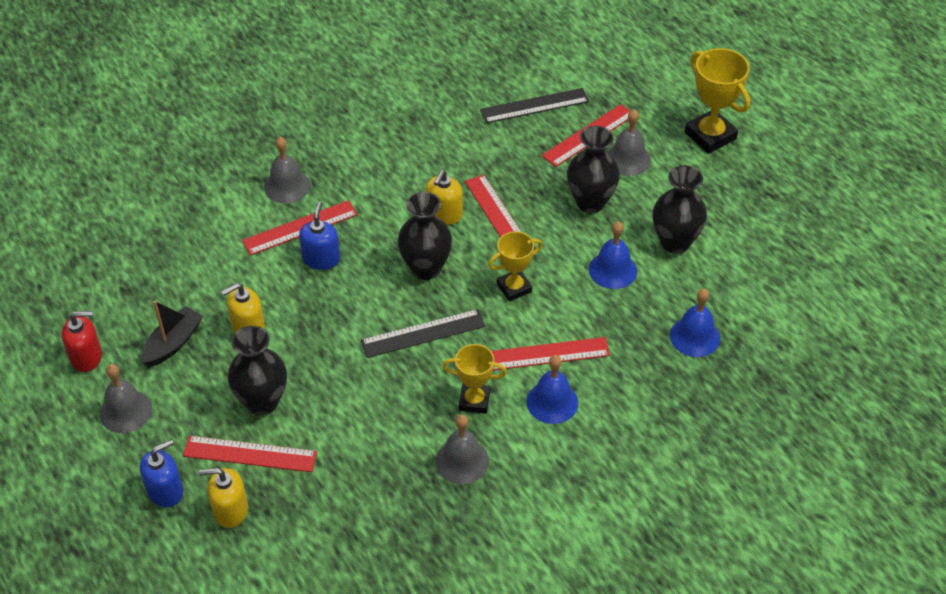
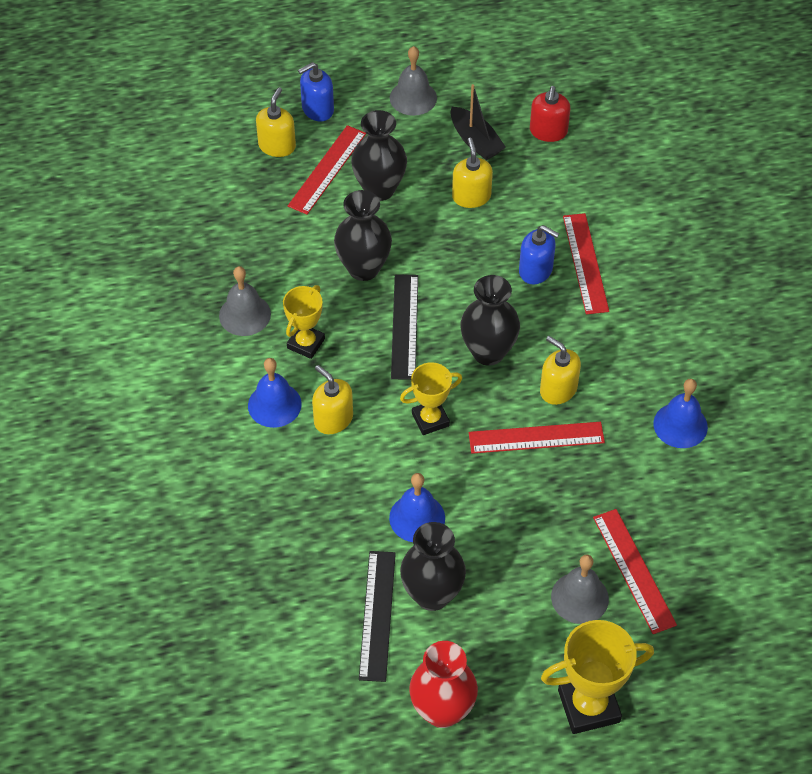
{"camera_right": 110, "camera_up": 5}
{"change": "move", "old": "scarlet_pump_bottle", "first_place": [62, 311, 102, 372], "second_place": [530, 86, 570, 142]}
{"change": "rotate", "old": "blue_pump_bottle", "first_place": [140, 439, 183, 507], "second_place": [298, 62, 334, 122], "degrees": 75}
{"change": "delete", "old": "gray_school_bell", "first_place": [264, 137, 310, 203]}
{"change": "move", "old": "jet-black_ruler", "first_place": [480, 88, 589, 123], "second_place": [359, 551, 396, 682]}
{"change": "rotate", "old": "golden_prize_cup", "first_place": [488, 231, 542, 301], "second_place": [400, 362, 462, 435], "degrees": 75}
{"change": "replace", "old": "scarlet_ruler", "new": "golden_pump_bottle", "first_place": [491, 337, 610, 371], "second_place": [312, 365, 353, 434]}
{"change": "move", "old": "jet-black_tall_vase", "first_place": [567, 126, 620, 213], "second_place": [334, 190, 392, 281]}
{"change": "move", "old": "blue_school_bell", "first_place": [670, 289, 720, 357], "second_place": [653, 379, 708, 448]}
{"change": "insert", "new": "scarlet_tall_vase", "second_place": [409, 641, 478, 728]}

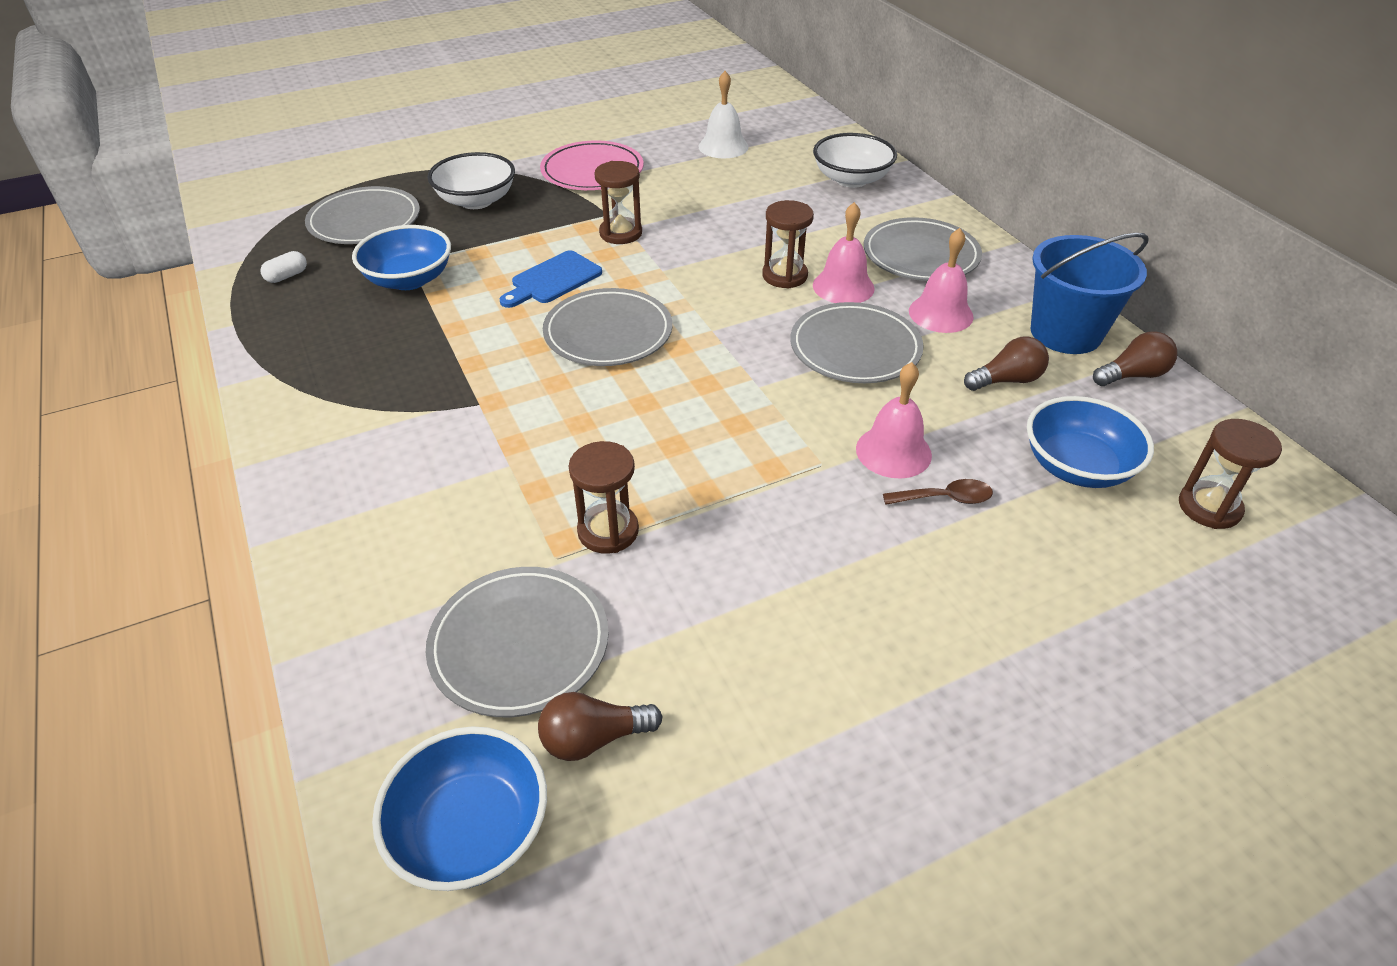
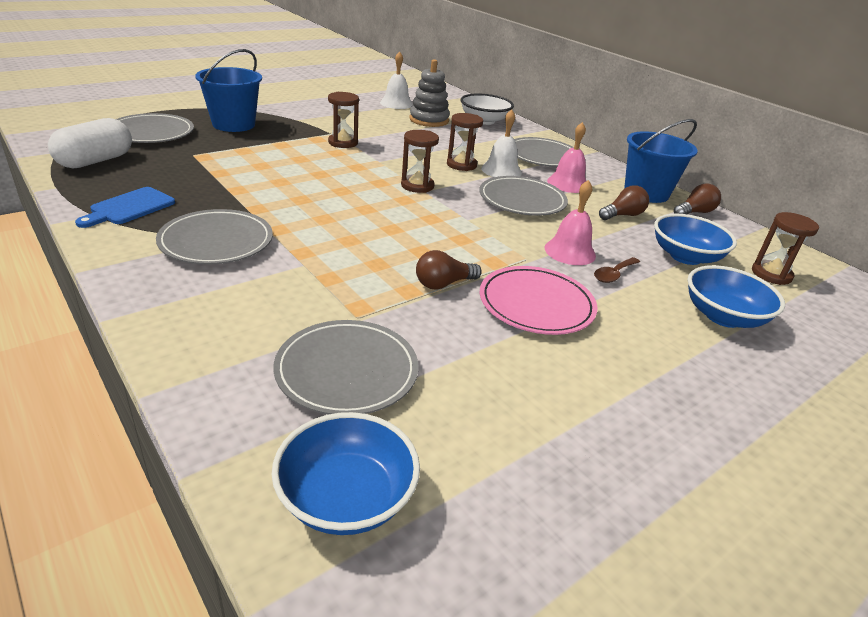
{"camera_right": -15, "camera_up": -10}
{"change": "resize", "old": "snow-white_pill", "first_place": [260, 251, 307, 283], "second_place": [48, 118, 132, 169], "factor": 2.28}
{"change": "move", "old": "blue_bowl", "first_place": [352, 225, 451, 290], "second_place": [687, 265, 785, 328]}
{"change": "replace", "old": "snow-white_bowl", "new": "blue_bucket", "first_place": [428, 152, 515, 209], "second_place": [195, 49, 262, 132]}
{"change": "move", "old": "blue_cutting_board", "first_place": [500, 250, 602, 308], "second_place": [75, 187, 175, 228]}
{"change": "move", "old": "brown_light_bulb", "first_place": [538, 692, 663, 761], "second_place": [416, 250, 482, 289]}
{"change": "move", "old": "rosy_flat_dish", "first_place": [540, 141, 643, 190], "second_place": [480, 266, 597, 335]}
{"change": "move", "old": "gray_flat_dish", "first_place": [543, 288, 672, 366], "second_place": [156, 209, 273, 265]}
{"change": "move", "old": "brown_sand_timer", "first_place": [569, 441, 639, 554], "second_place": [401, 130, 439, 193]}
{"change": "recolor", "old": "rosy_school_bell", "new": "snow-white_school_bell", "first_place": [813, 202, 875, 303], "second_place": [481, 109, 522, 177]}
{"change": "rotate", "old": "brown_teaspoon", "first_place": [883, 479, 993, 505], "second_place": [594, 257, 640, 283], "degrees": 150}
{"change": "insert", "new": "gray_stacking_toy", "second_place": [410, 59, 450, 127]}

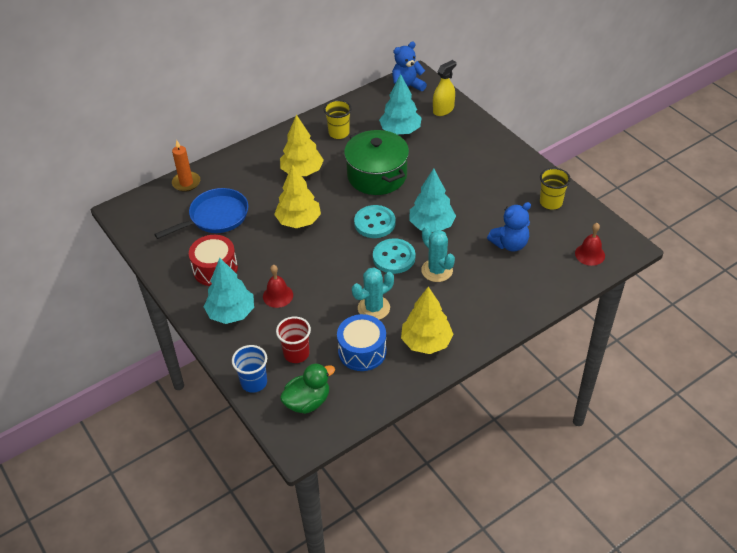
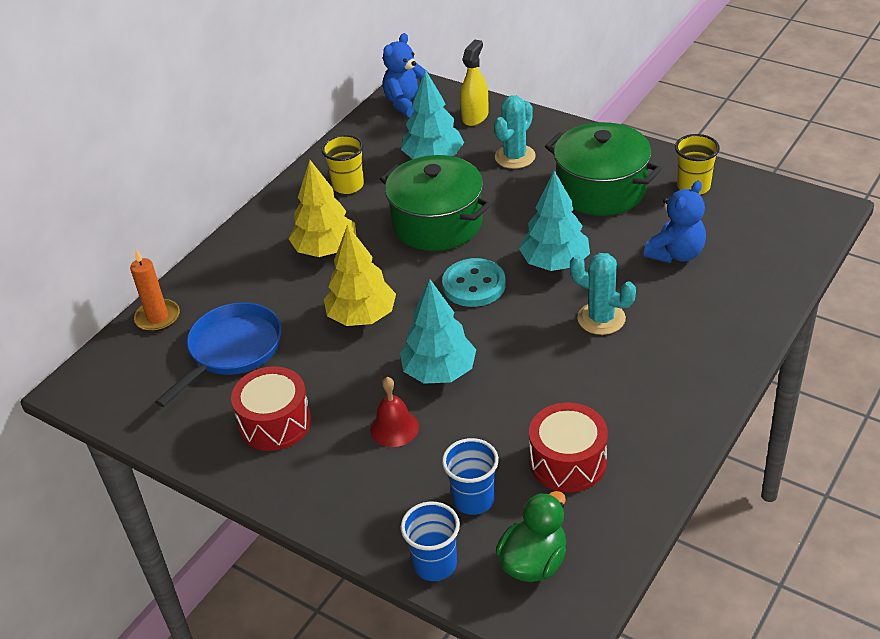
{"camera_right": -20, "camera_up": -5}
{"change": "move", "old": "teal_toy_tree", "first_place": [204, 258, 254, 324], "second_place": [400, 279, 476, 384]}
{"change": "recolor", "old": "scarlet_tumbler", "new": "blue_tumbler", "first_place": [276, 316, 311, 363], "second_place": [442, 438, 499, 515]}
{"change": "recolor", "old": "blue_toy_drum", "new": "scarlet_toy_drum", "first_place": [337, 314, 387, 371], "second_place": [529, 403, 608, 492]}
{"change": "move", "old": "teal_prickly_plant", "first_place": [352, 268, 394, 320], "second_place": [494, 95, 536, 169]}
{"change": "delete", "old": "teal_shirt_button", "first_place": [373, 238, 415, 274]}
{"change": "delete", "old": "golden_toy_tree", "first_place": [401, 287, 454, 354]}
{"change": "delete", "old": "scarlet_school_bell", "first_place": [575, 223, 605, 266]}
{"change": "insert", "new": "leaf-green_pot", "second_place": [545, 122, 662, 216]}

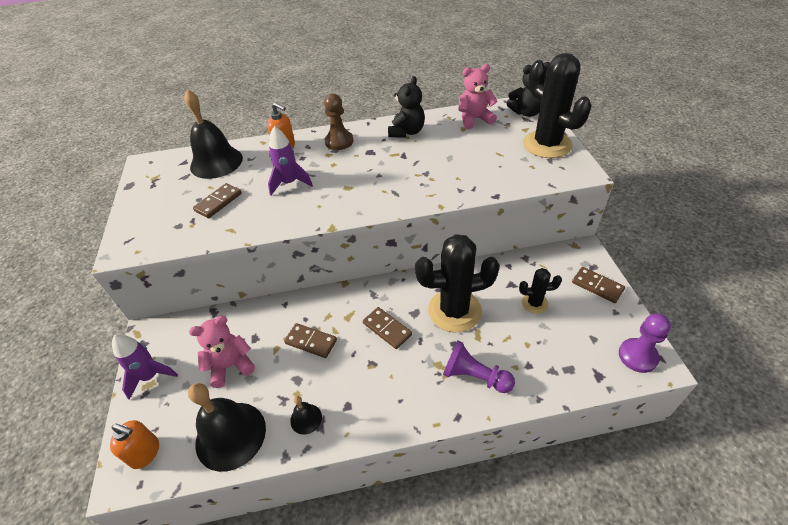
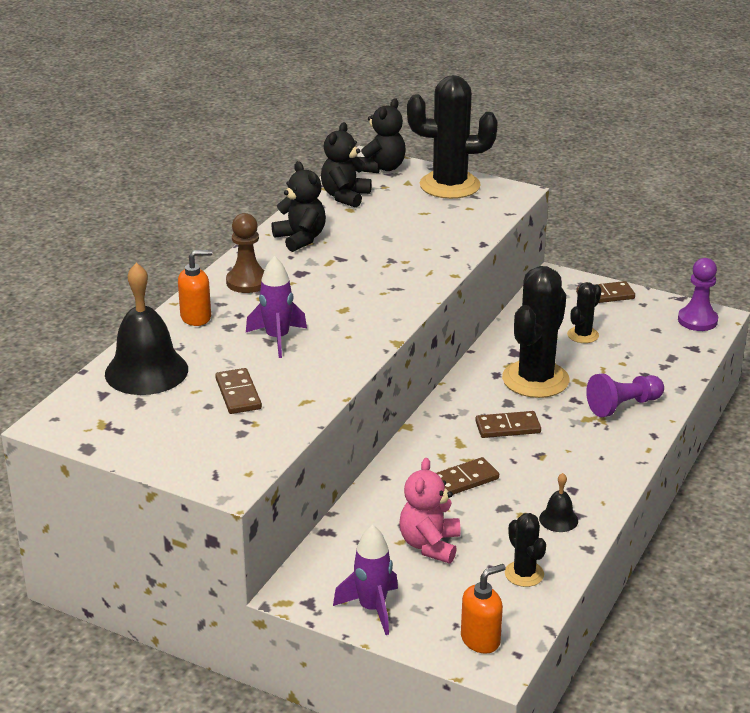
{"camera_right": -55, "camera_up": -15}
{"change": "replace", "old": "jet-black_school_bell", "new": "jet-black_prickly_plant", "first_place": [188, 383, 266, 472], "second_place": [505, 513, 546, 587]}
{"change": "recolor", "old": "rosy_stuffed_bear", "new": "jet-black_stuffed_bear", "first_place": [459, 64, 498, 129], "second_place": [321, 122, 372, 208]}

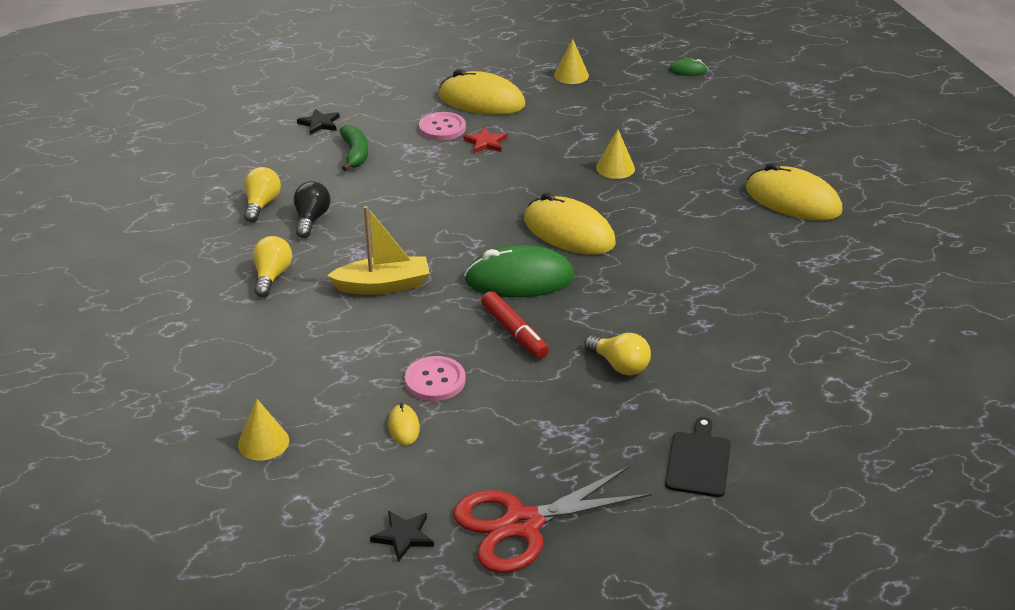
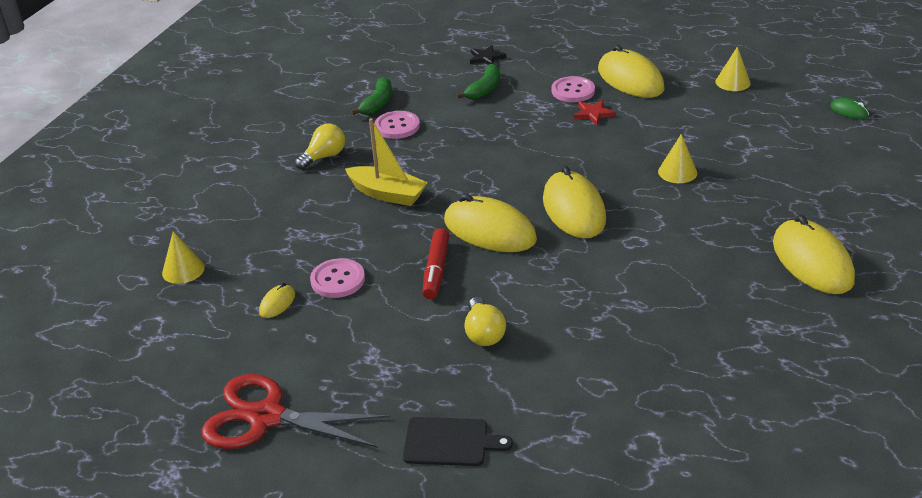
{"camera_right": 40, "camera_up": 0}
{"change": "replace", "old": "golden_light_bulb", "new": "leaf-green_banana", "first_place": [244, 167, 281, 222], "second_place": [351, 77, 392, 115]}
{"change": "replace", "old": "jet-black_light_bulb", "new": "rosy_shirt_button", "first_place": [294, 181, 331, 238], "second_place": [375, 111, 420, 139]}
{"change": "delete", "old": "jet-black_star_shape", "first_place": [370, 510, 434, 562]}
{"change": "recolor", "old": "leaf-green_mouse", "new": "golden_mouse", "first_place": [464, 245, 574, 297], "second_place": [444, 194, 537, 252]}
{"change": "rotate", "old": "jet-black_cutting_board", "first_place": [665, 417, 731, 497], "second_place": [403, 417, 513, 466], "degrees": 45}

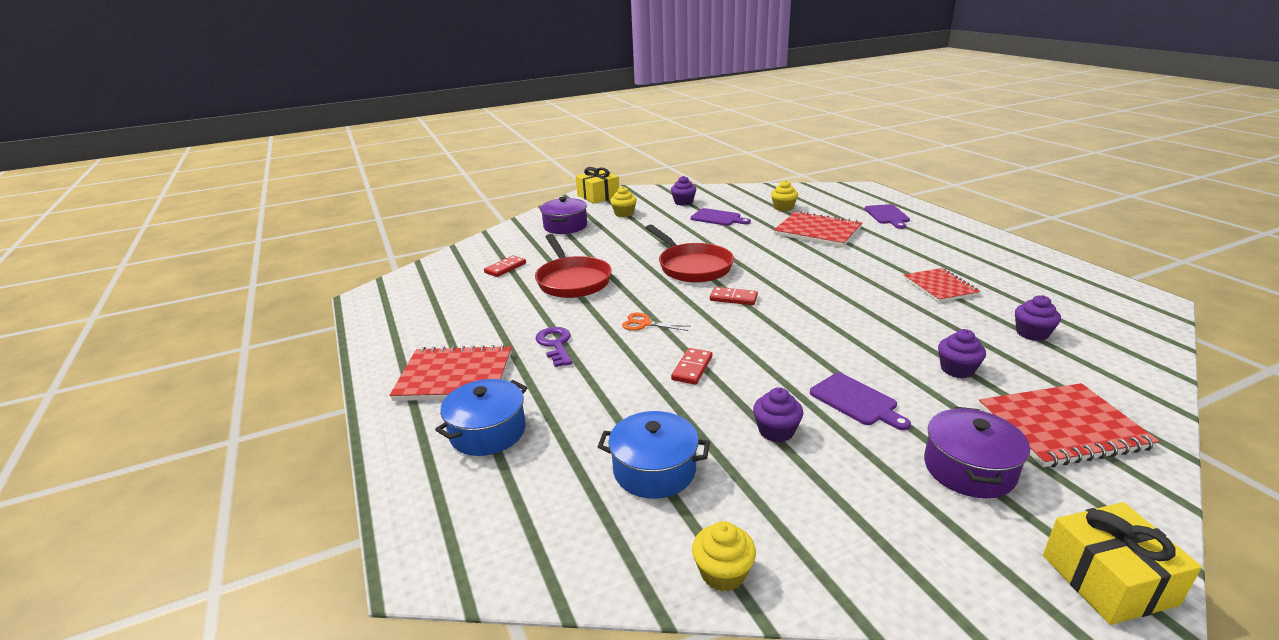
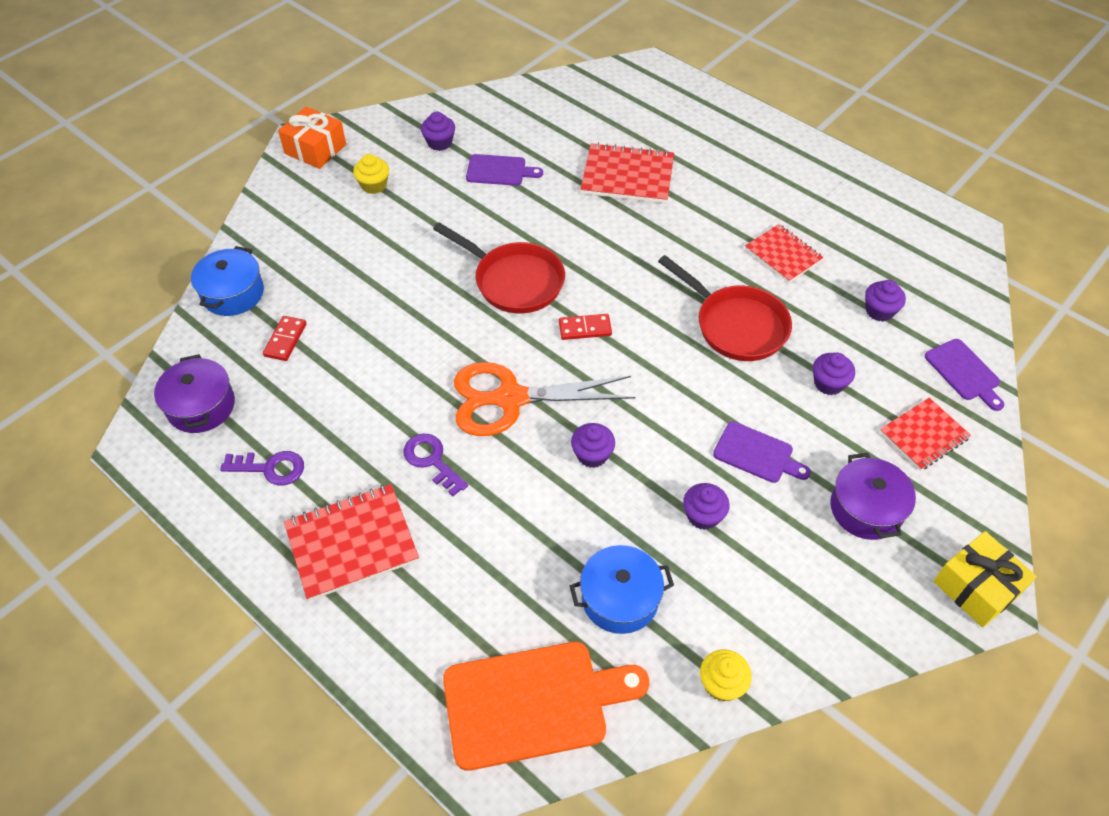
{"camera_right": -25, "camera_up": 25}
{"change": "move", "old": "blue_pot", "first_place": [435, 379, 528, 456], "second_place": [191, 246, 264, 316]}
{"change": "move", "old": "scarlet_pan", "first_place": [535, 234, 612, 298], "second_place": [658, 255, 792, 361]}
{"change": "move", "old": "purple_pot", "first_place": [540, 197, 587, 234], "second_place": [154, 354, 235, 433]}
{"change": "recolor", "old": "golden_wrapped_gift", "new": "orange_wrapped_gift", "first_place": [576, 167, 619, 204], "second_place": [278, 107, 346, 169]}
{"change": "resize", "old": "orange_scissors", "first_place": [622, 313, 689, 331], "second_place": [454, 362, 635, 436], "factor": 2.37}
{"change": "replace", "old": "scarlet_domino_piece", "new": "purple_fairy_cake", "first_place": [671, 348, 712, 385], "second_place": [571, 423, 615, 468]}
{"change": "delete", "old": "golden_fairy_cake", "first_place": [771, 180, 798, 211]}
{"change": "move", "old": "purple_cutting_board", "first_place": [865, 204, 910, 229], "second_place": [925, 339, 1004, 411]}
{"change": "resize", "old": "scarlet_notebook", "first_place": [979, 383, 1160, 467], "second_place": [880, 398, 971, 471], "factor": 0.67}
{"change": "insert", "new": "purple_latchkey", "second_place": [220, 451, 304, 485]}
{"change": "insert", "new": "orange_cutting_board", "second_place": [443, 642, 649, 771]}

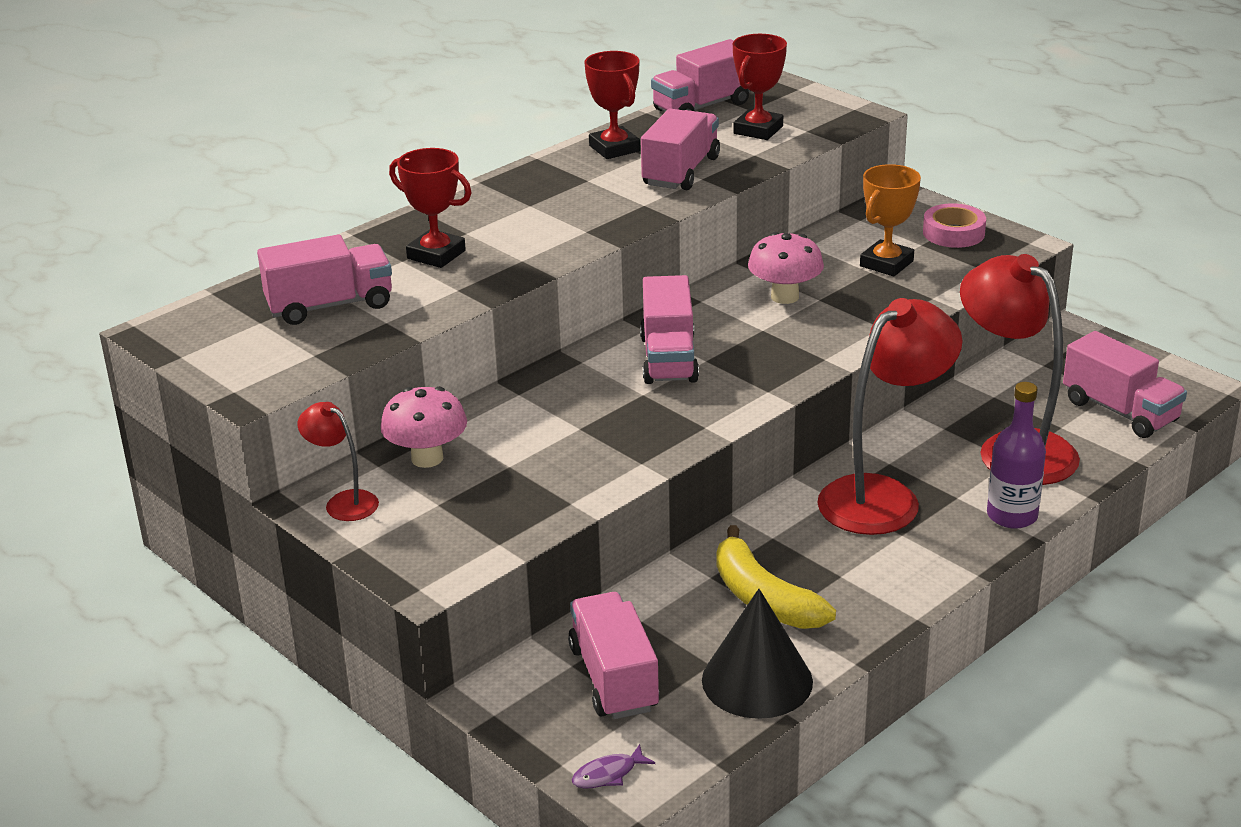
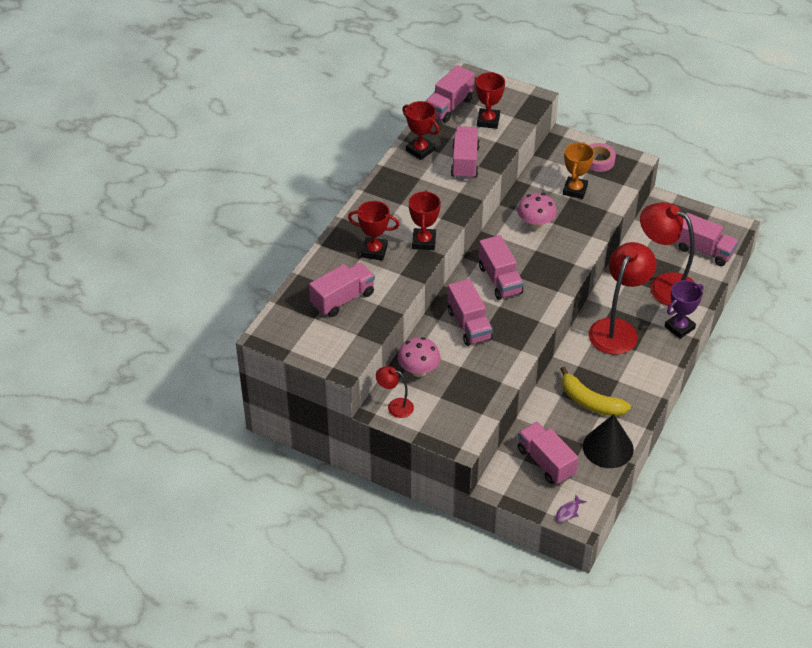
{"camera_right": -20, "camera_up": 15}
{"change": "replace", "old": "purple_drink_bottle", "new": "purple_prize_cup", "first_place": [987, 382, 1046, 529], "second_place": [665, 280, 703, 339]}
{"change": "insert", "new": "scarlet_prize_cup", "second_place": [409, 190, 441, 250]}
{"change": "insert", "new": "rosy_truck", "second_place": [447, 279, 493, 346]}

